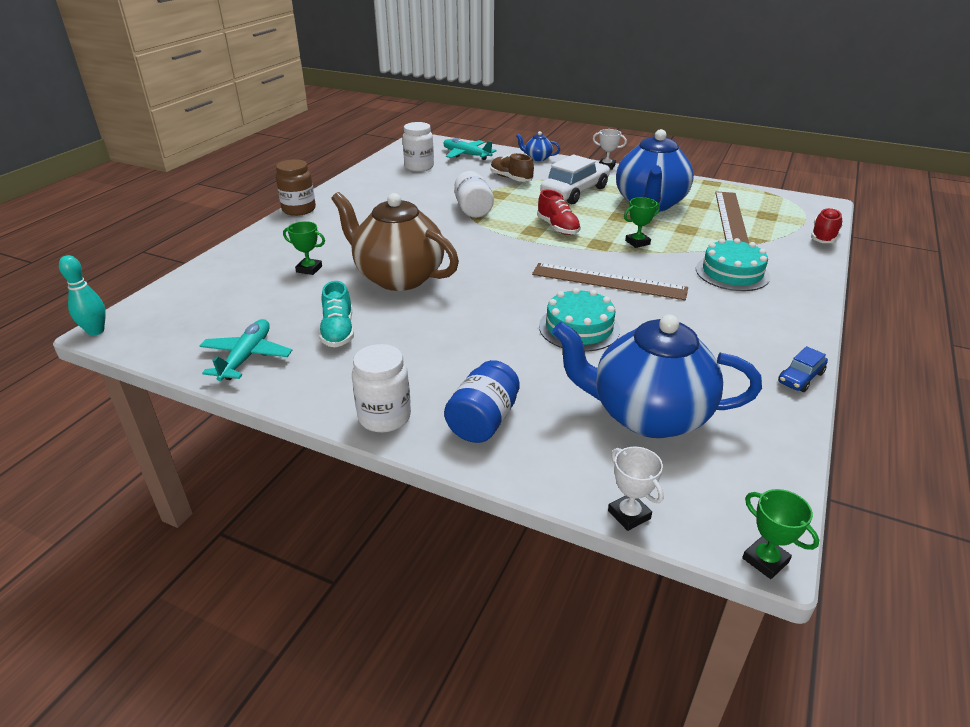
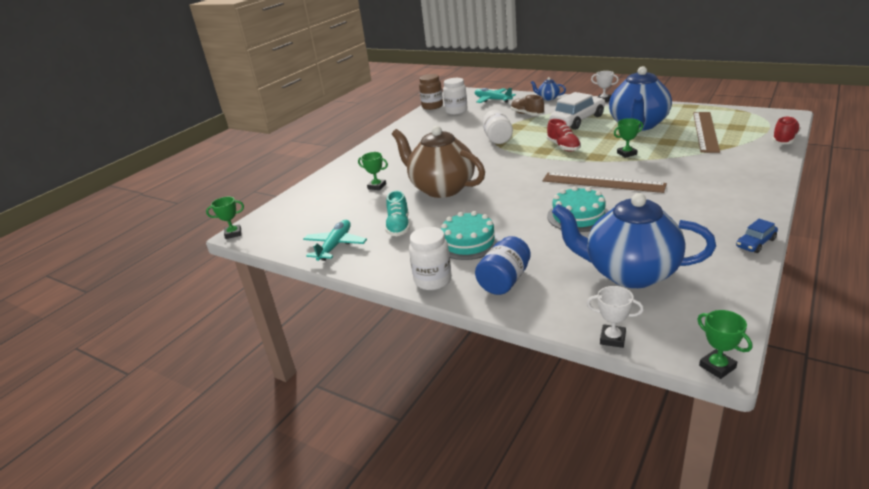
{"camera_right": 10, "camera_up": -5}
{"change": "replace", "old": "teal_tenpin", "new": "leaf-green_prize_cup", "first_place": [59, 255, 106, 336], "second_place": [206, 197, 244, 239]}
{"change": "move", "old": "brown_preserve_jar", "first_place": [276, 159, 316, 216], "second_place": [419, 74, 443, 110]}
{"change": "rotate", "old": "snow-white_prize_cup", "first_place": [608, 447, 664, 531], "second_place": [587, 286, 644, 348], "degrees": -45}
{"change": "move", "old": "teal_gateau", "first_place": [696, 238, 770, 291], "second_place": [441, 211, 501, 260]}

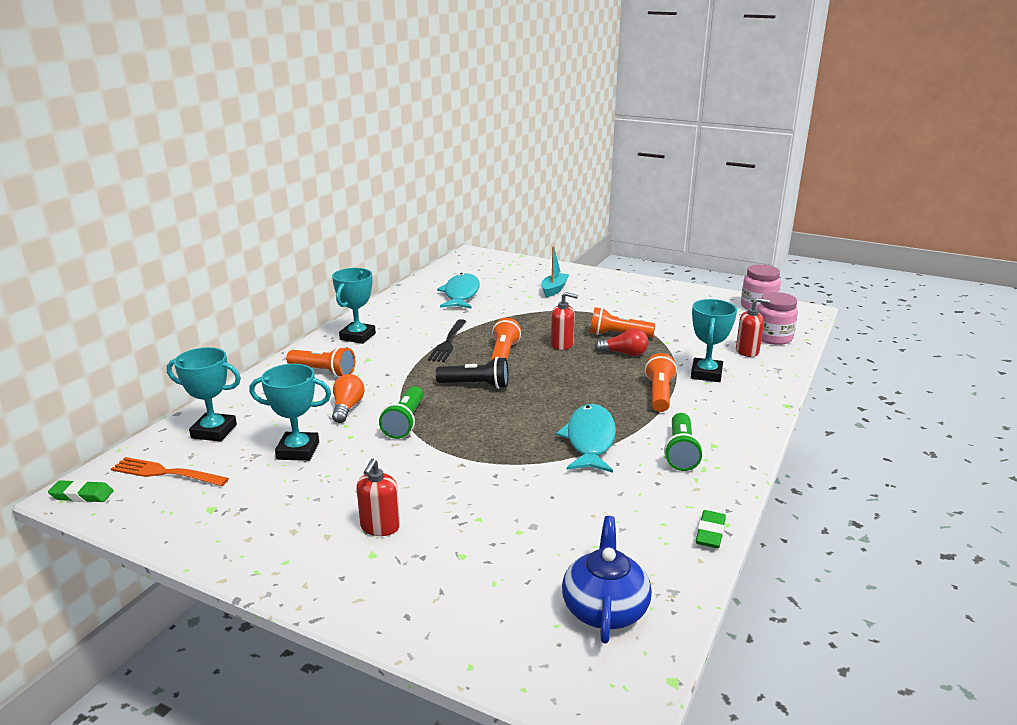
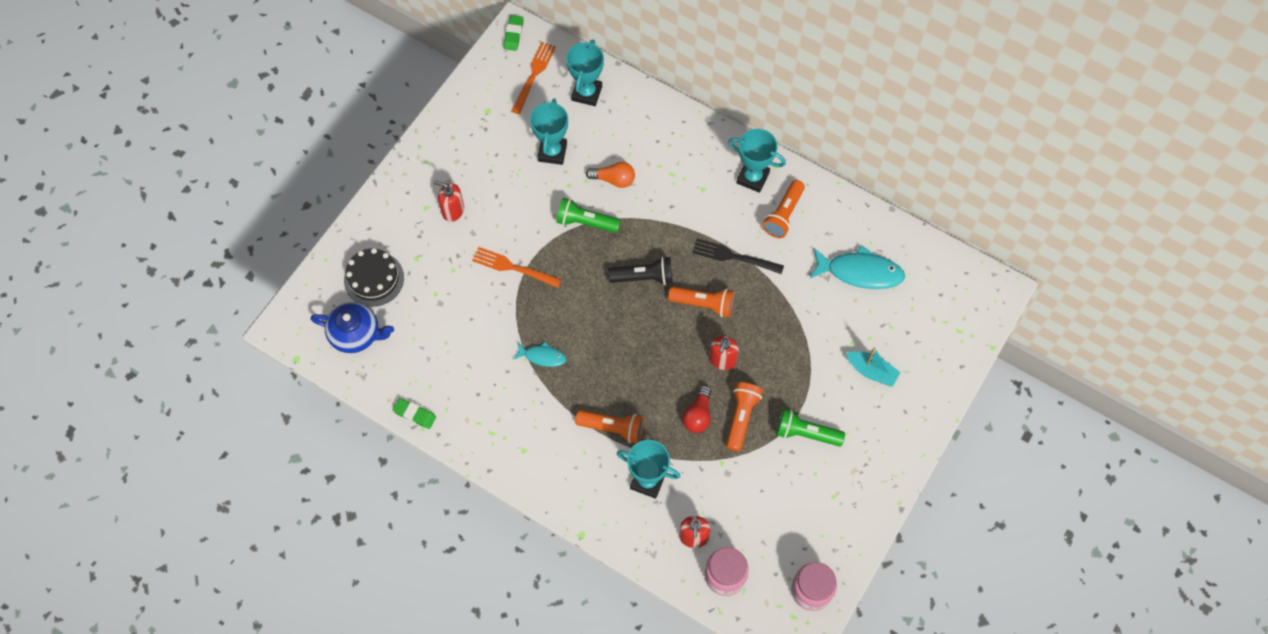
{"camera_right": 95, "camera_up": 40}
{"change": "move", "old": "orange_flashlight", "first_place": [286, 346, 355, 377], "second_place": [762, 180, 805, 238]}
{"change": "rotate", "old": "jet-black_flashlight", "first_place": [436, 357, 509, 389], "second_place": [608, 256, 672, 285], "degrees": -105}
{"change": "resize", "old": "teal_fish_figure", "first_place": [556, 404, 616, 473], "second_place": [513, 342, 566, 367], "factor": 0.54}
{"change": "move", "old": "leaf-green_flashlight", "first_place": [664, 413, 703, 471], "second_place": [776, 409, 845, 447]}
{"change": "insert", "new": "jet-black_gateau", "second_place": [344, 248, 404, 307]}
{"change": "insert", "new": "orange_table_fork", "second_place": [472, 247, 562, 288]}

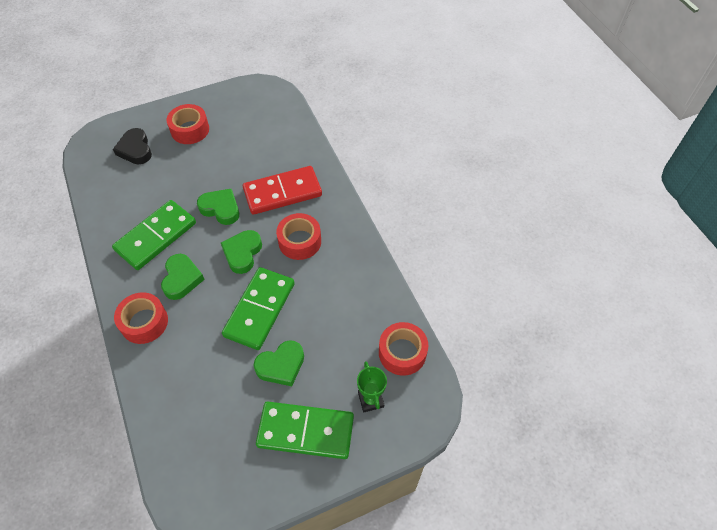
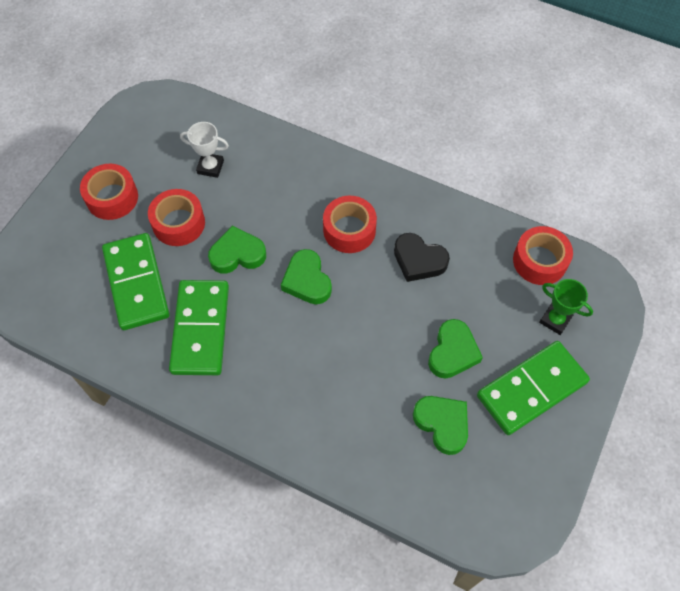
{"camera_right": -40, "camera_up": 5}
{"change": "move", "old": "jet-black_heart", "first_place": [113, 128, 152, 164], "second_place": [394, 233, 450, 282]}
{"change": "move", "old": "scarlet_sticky_tape", "first_place": [114, 292, 168, 344], "second_place": [148, 189, 205, 246]}
{"change": "move", "old": "leaf-green_heart", "first_place": [161, 254, 205, 300], "second_place": [413, 396, 468, 455]}
{"change": "move", "old": "leaf-green_domino_piece", "first_place": [222, 267, 294, 350], "second_place": [102, 233, 170, 330]}
{"change": "delete", "old": "scarlet_domino_piece", "first_place": [243, 166, 322, 215]}
{"change": "insert", "new": "snow-white_prize_cup", "second_place": [180, 122, 229, 178]}

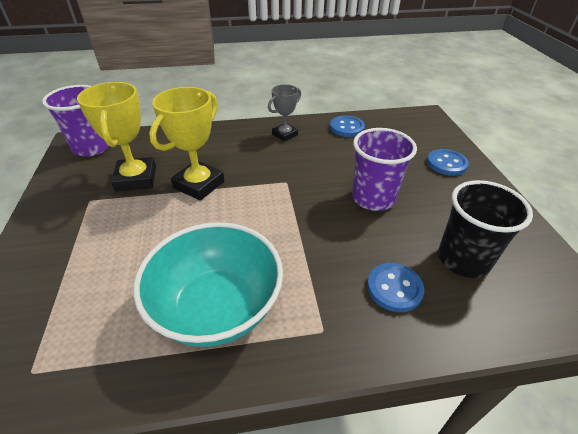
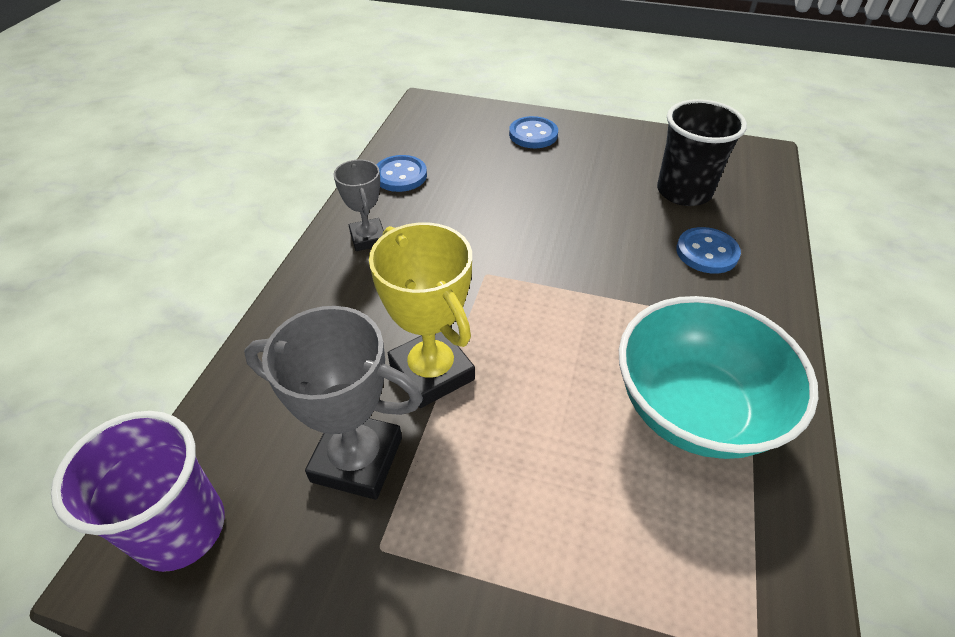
{"camera_right": -65, "camera_up": 5}
{"change": "recolor", "old": "golden_prize_cup", "new": "gray_prize_cup", "first_place": [77, 82, 156, 191], "second_place": [244, 306, 423, 500]}
{"change": "delete", "old": "purple_tumbler", "first_place": [352, 128, 417, 211]}

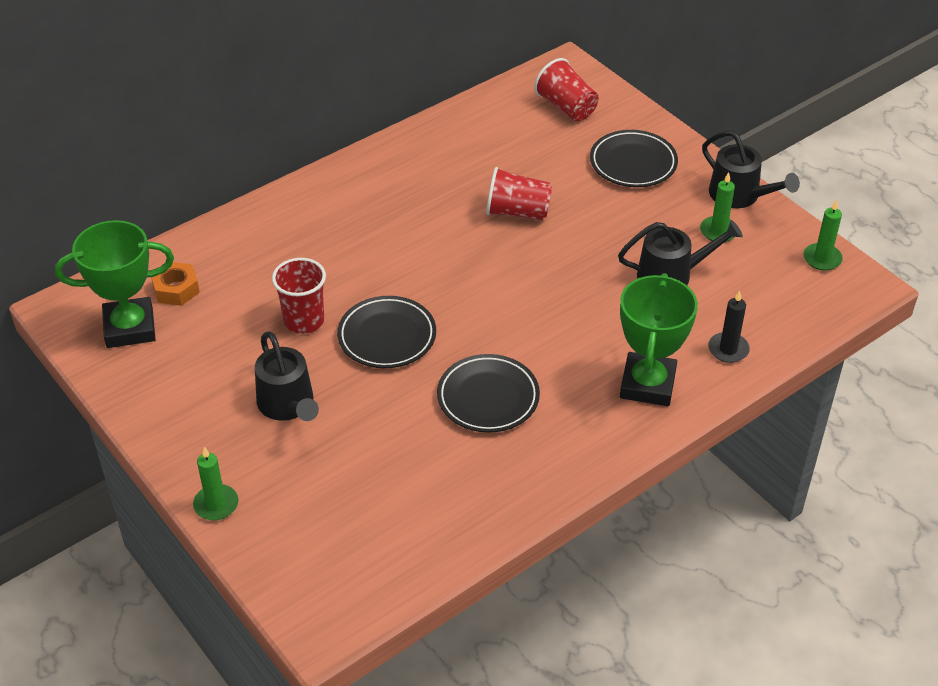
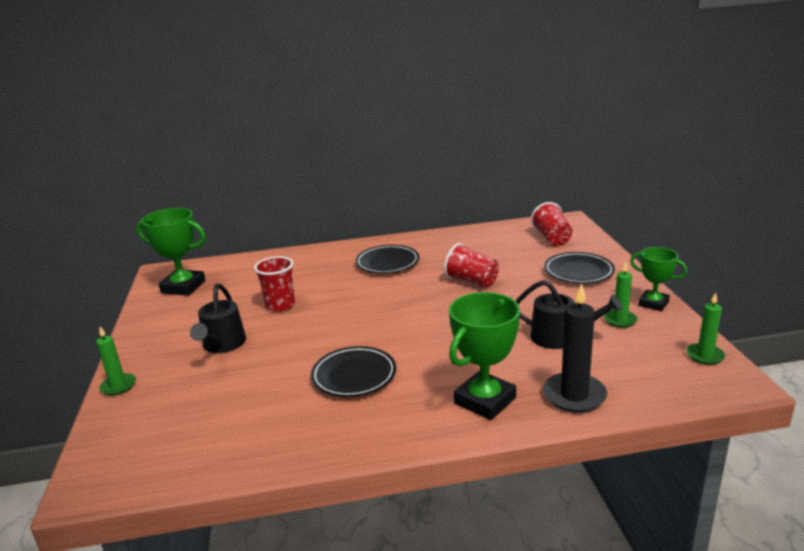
{"camera_right": 30, "camera_up": -20}
{"change": "delete", "old": "orange_hex_nut", "first_place": [151, 262, 200, 306]}
{"change": "move", "old": "jet-black_flat_dish", "first_place": [337, 296, 436, 368], "second_place": [355, 245, 419, 274]}
{"change": "replace", "old": "jet-black_sprinkling_can", "new": "leaf-green_prize_cup", "first_place": [702, 131, 800, 208], "second_place": [630, 247, 687, 311]}
{"change": "resize", "old": "jet-black_wax_candle", "first_place": [708, 290, 750, 363], "second_place": [543, 284, 607, 413], "factor": 1.64}

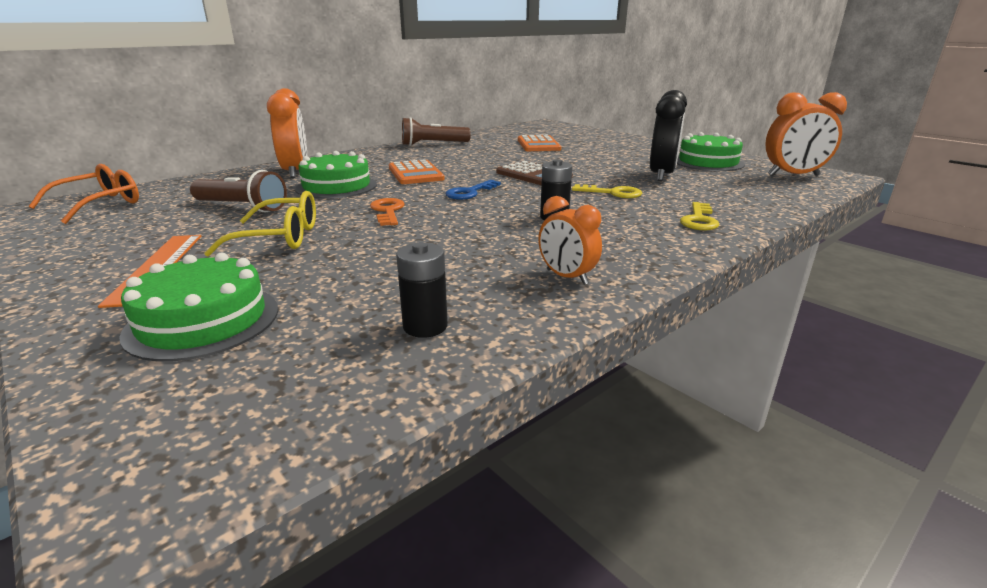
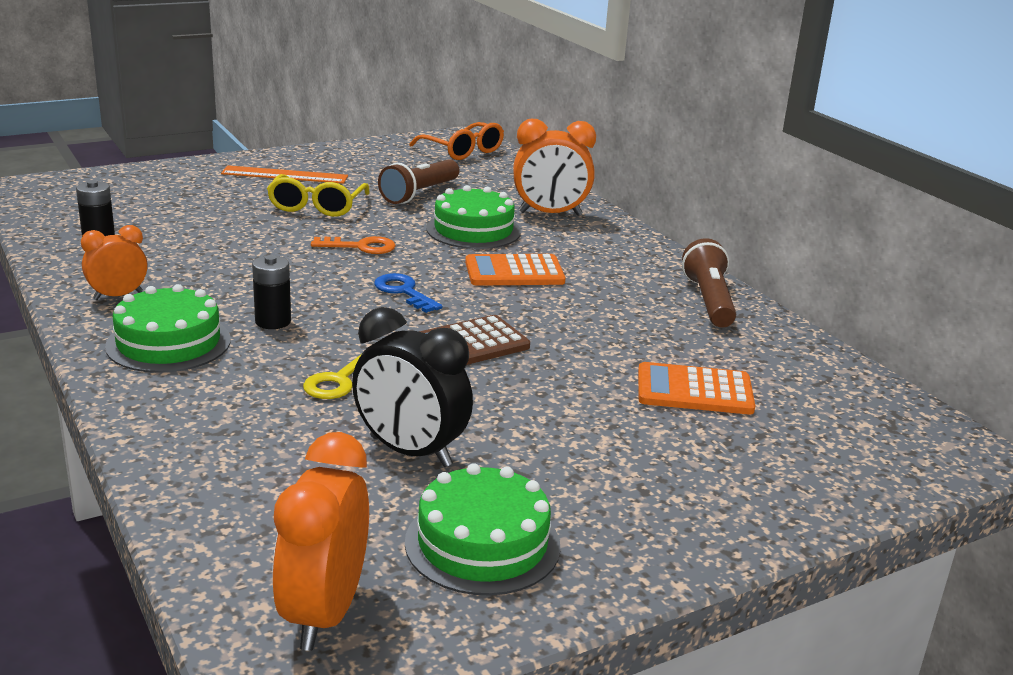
{"camera_right": 100, "camera_up": 0}
{"change": "move", "old": "leaf-green_gateau", "first_place": [119, 253, 278, 361], "second_place": [105, 284, 231, 373]}
{"change": "delete", "old": "golden_latchkey", "first_place": [680, 202, 719, 230]}

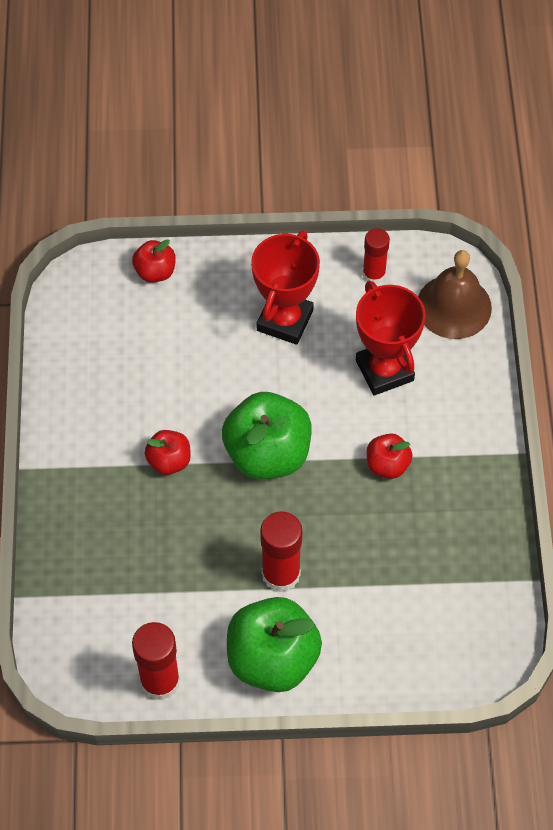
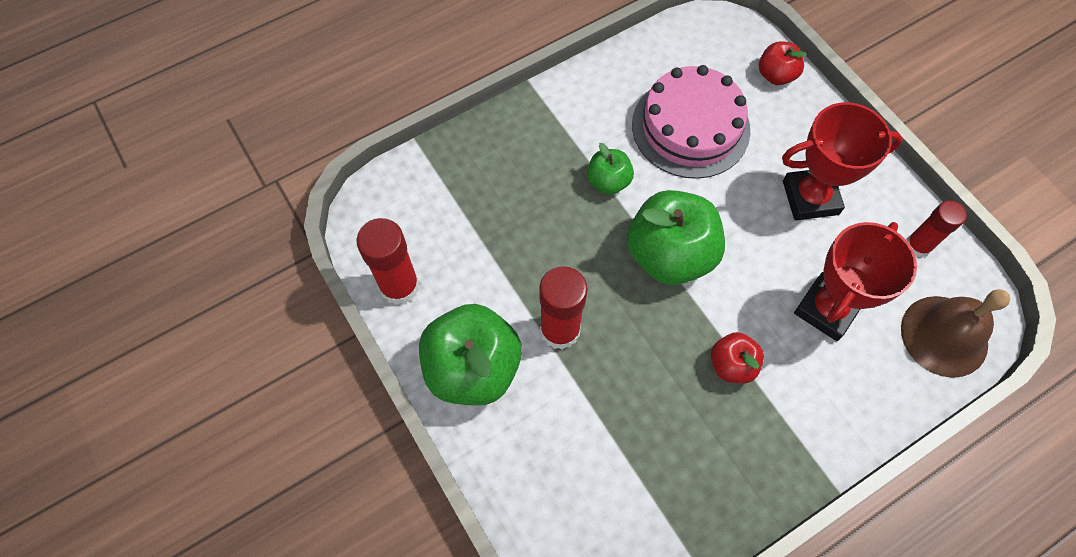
{"camera_right": 60, "camera_up": 5}
{"change": "recolor", "old": "scarlet_apple", "new": "leaf-green_apple", "first_place": [144, 430, 191, 475], "second_place": [587, 143, 634, 195]}
{"change": "insert", "new": "rosy_gateau", "second_place": [632, 65, 750, 179]}

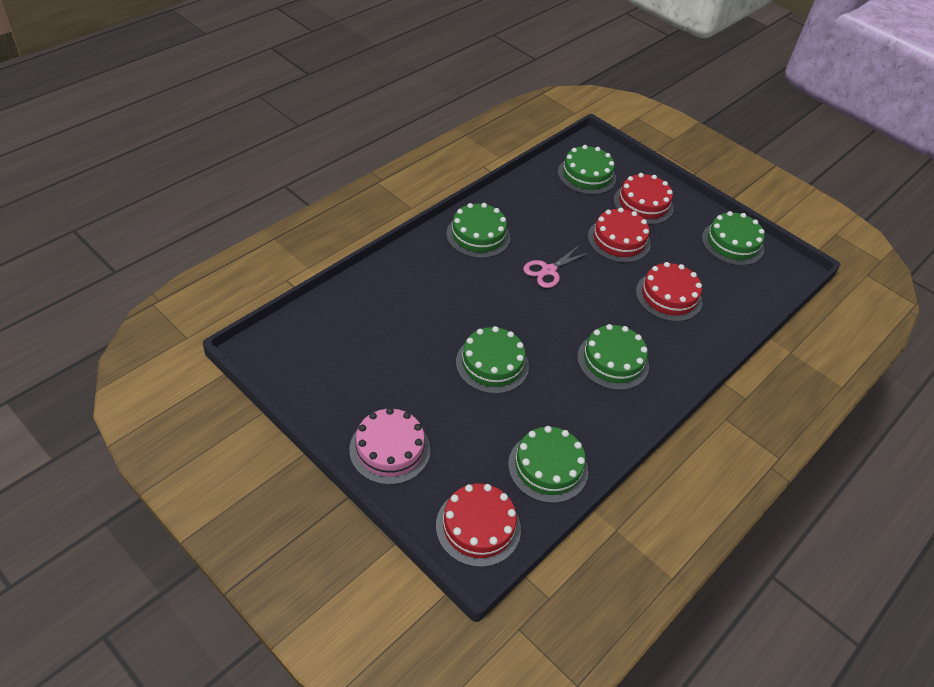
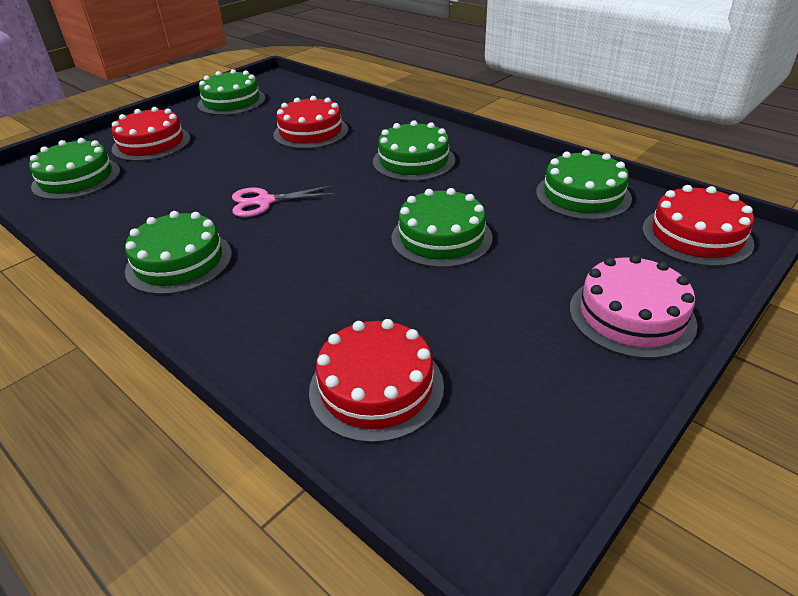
{"camera_right": -85, "camera_up": -10}
{"change": "rotate", "old": "rosy_scissors", "first_place": [523, 245, 590, 288], "second_place": [232, 185, 335, 217], "degrees": 120}
{"change": "move", "old": "scarlet_gateau", "first_place": [588, 208, 651, 263], "second_place": [309, 319, 444, 443]}

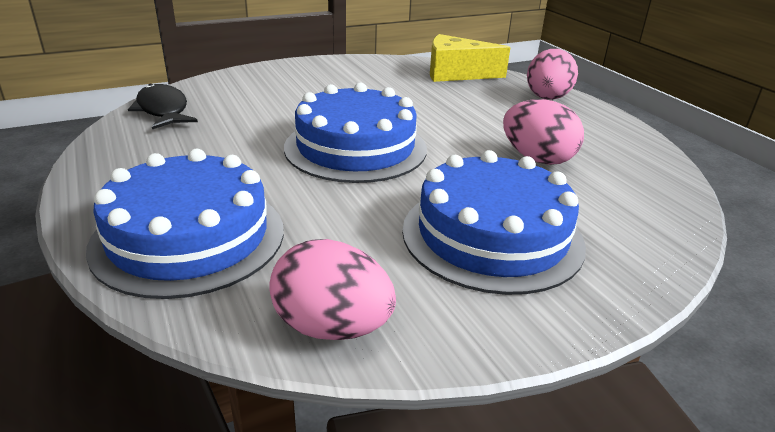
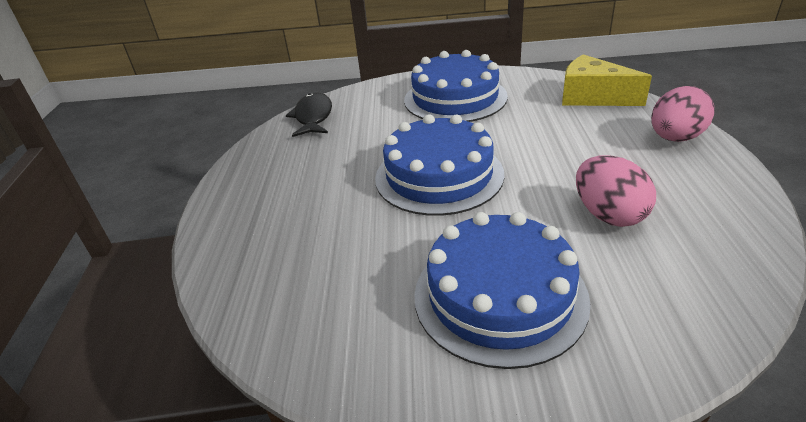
{"camera_right": 30, "camera_up": 5}
{"change": "move", "old": "blue_gateau", "first_place": [86, 149, 284, 299], "second_place": [404, 50, 508, 122]}
{"change": "delete", "old": "rosy_toy_egg", "first_place": [269, 239, 396, 340]}

